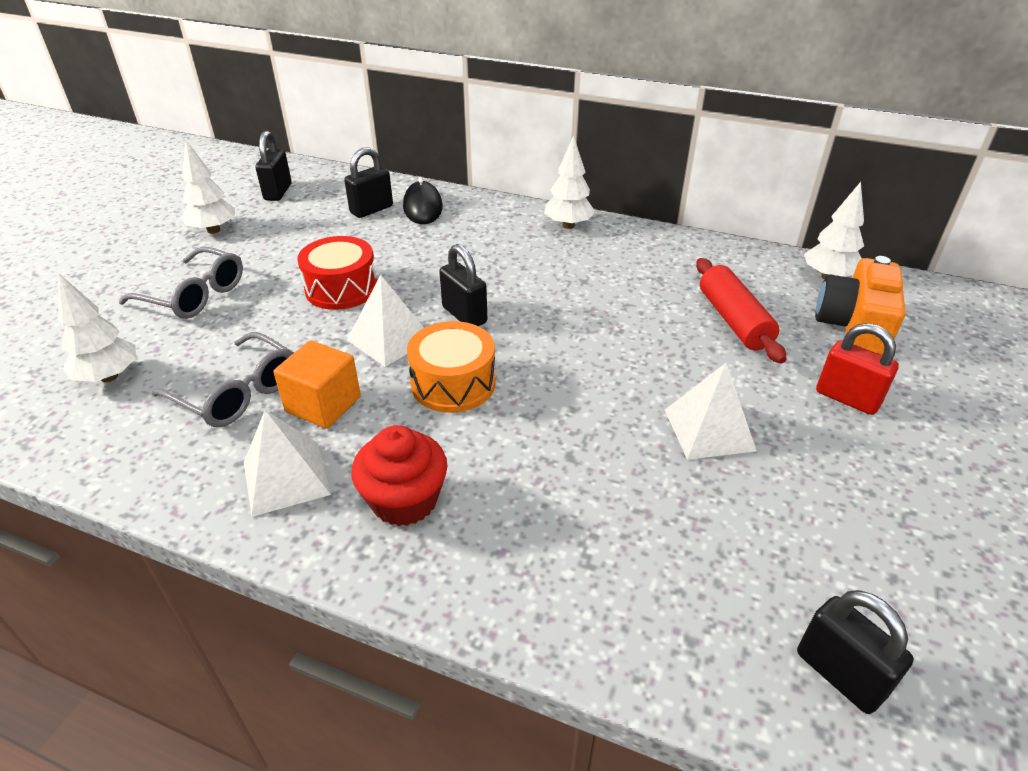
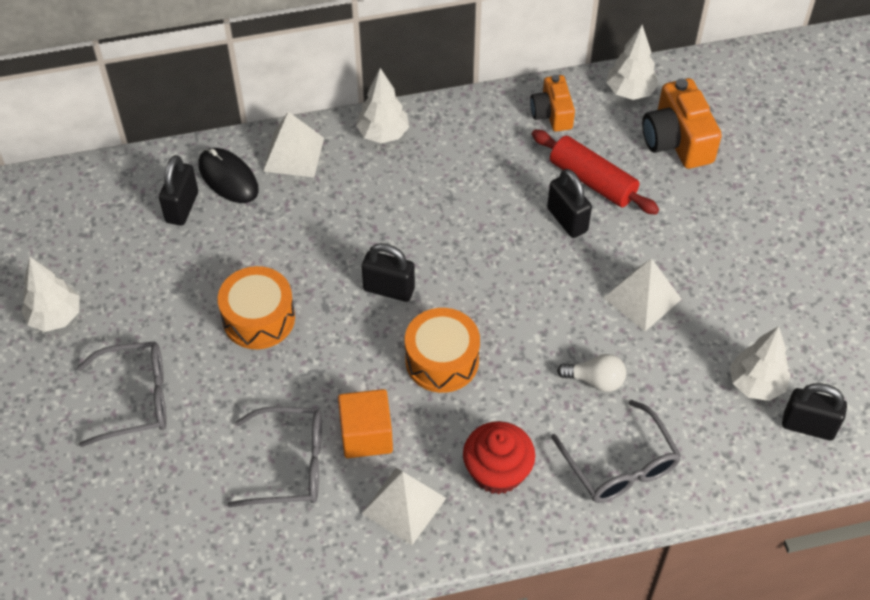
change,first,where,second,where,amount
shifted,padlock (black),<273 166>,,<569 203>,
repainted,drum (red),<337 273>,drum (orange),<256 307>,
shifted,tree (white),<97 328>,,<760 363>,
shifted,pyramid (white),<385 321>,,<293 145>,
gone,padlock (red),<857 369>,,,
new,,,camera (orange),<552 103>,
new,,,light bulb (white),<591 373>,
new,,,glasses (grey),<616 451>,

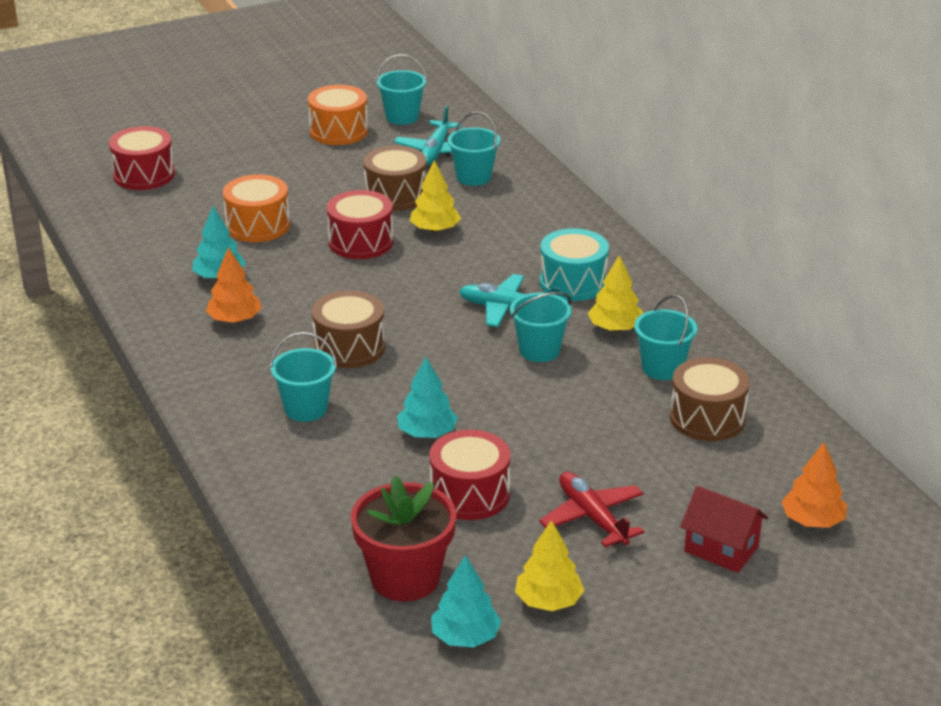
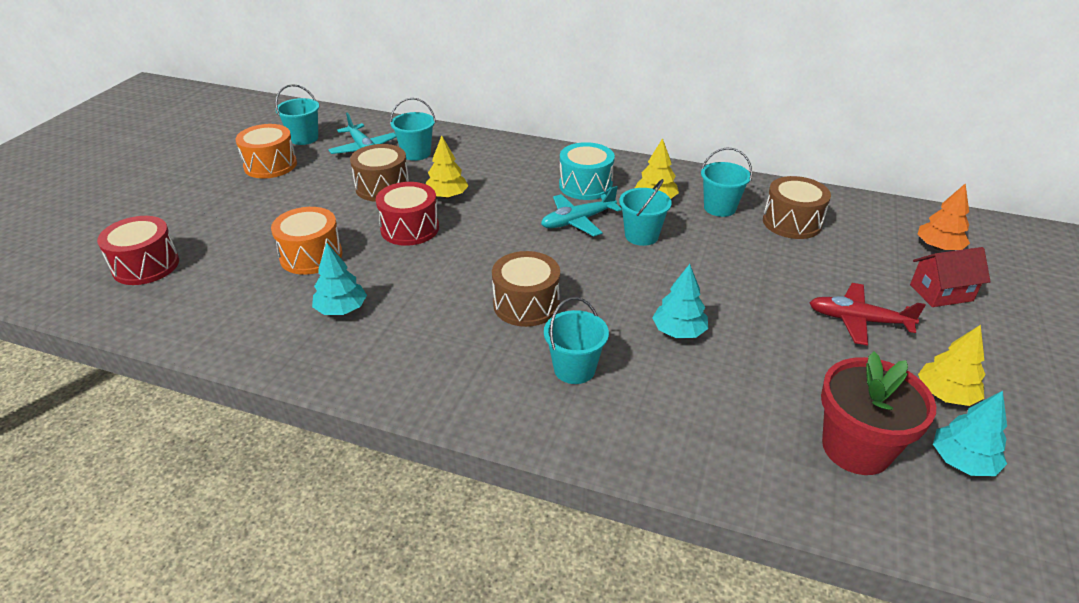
change,first,where,second,where,amount
gone,tree (orange),<234 285>,,,
gone,drum (red),<470 475>,,,

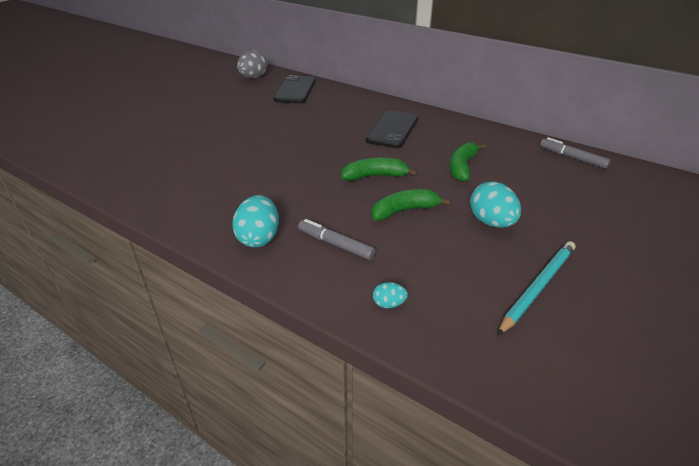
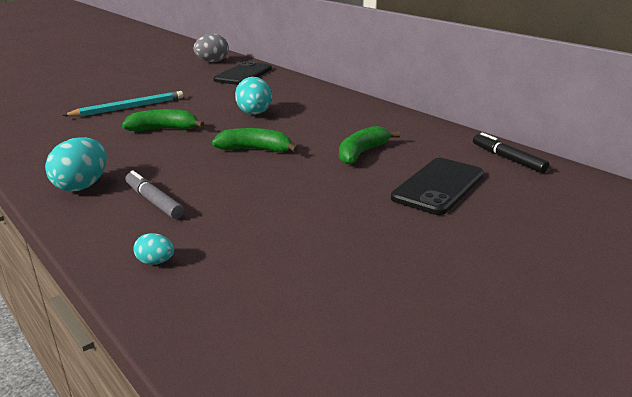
change,first,where,second,where,amount
shifted,phone (black),<392 129>,,<437 186>,
repainted,marker (grey),<575 153>,marker (black),<511 153>,
shifted,egg (turquoise),<495 204>,,<253 96>,
shifted,banana (green),<411 205>,,<163 120>,
shifted,pencil (turquoise),<536 288>,,<123 104>,

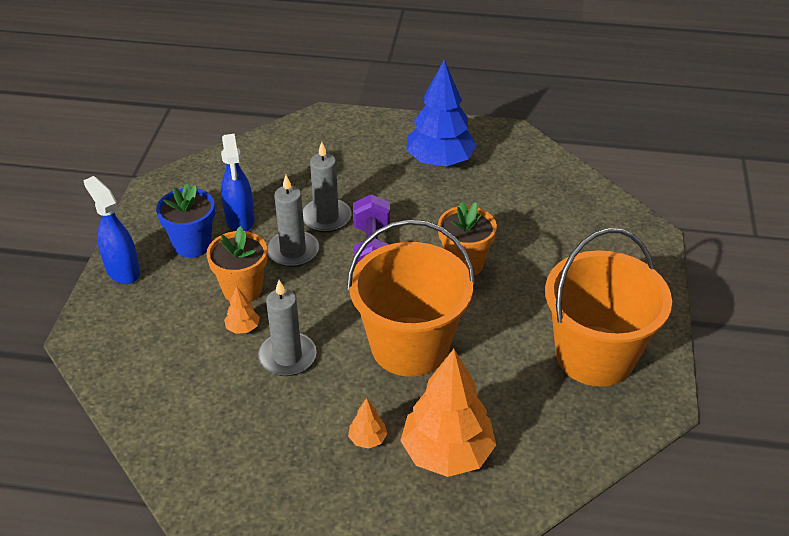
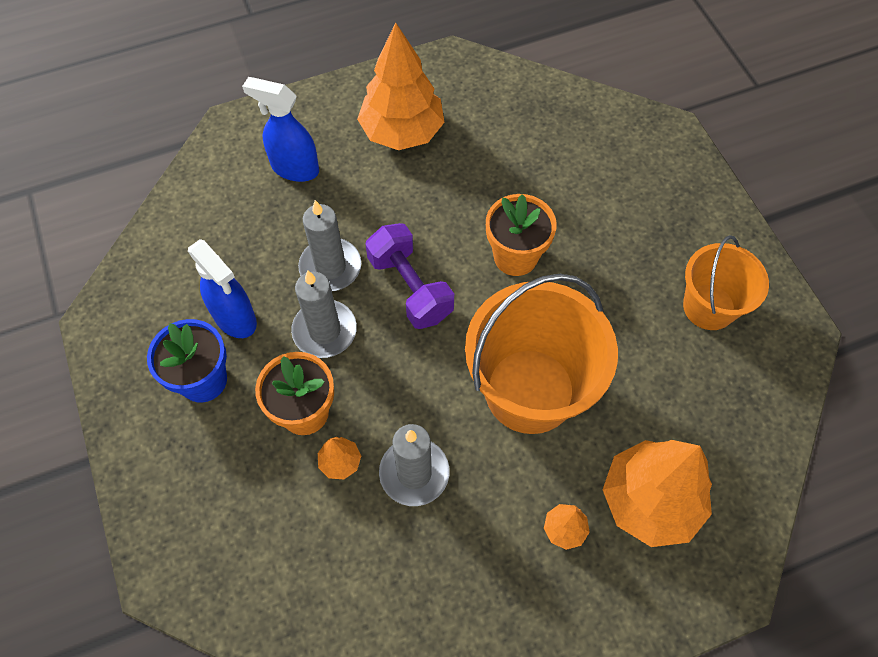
change,first,where,second,where,amount
repainted,tree (blue),<441 113>,tree (orange),<401 86>,
shifted,spray bottle (blue),<111 230>,,<280 129>,
scaled,bucket (orange),<608 307>,,<726 282>,x0.60

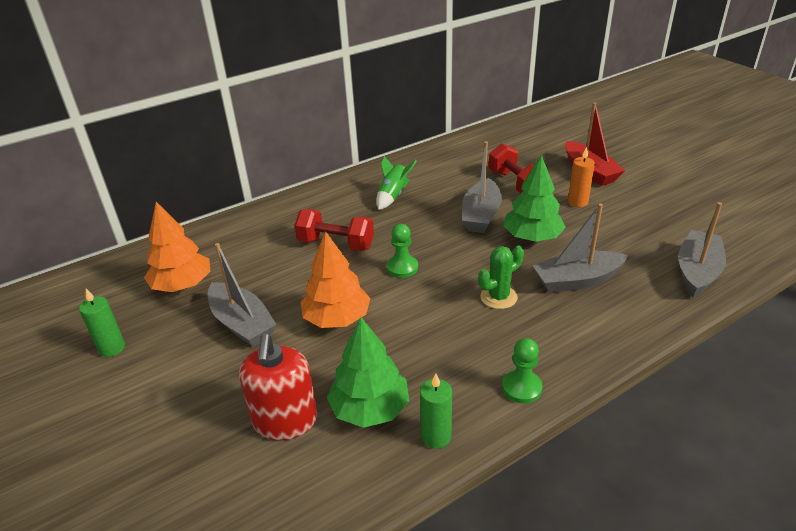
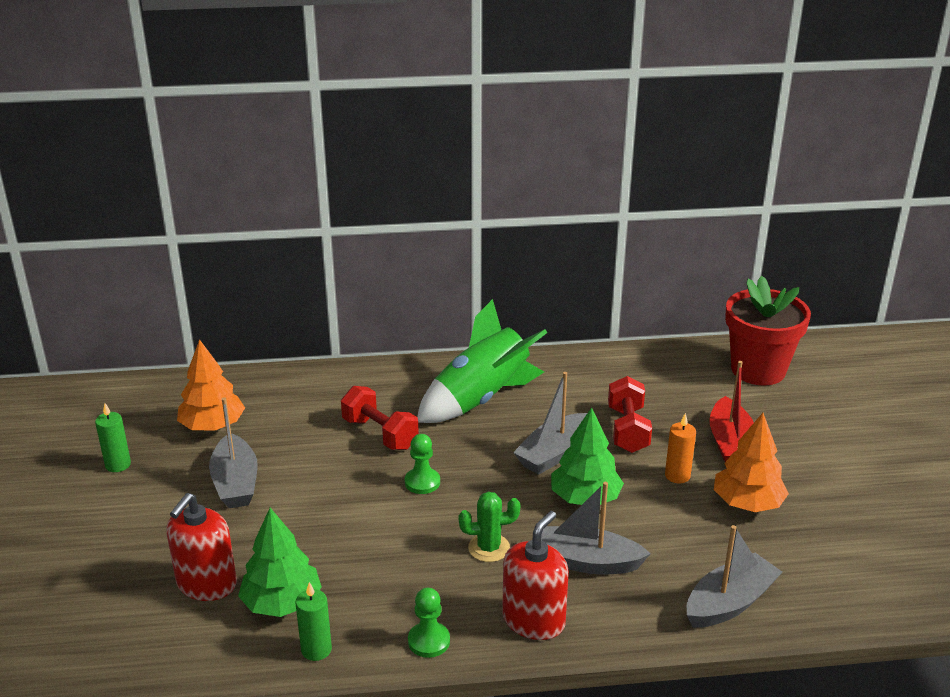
change,first,where,second,where,amount
scaled,rocket (green),<396 183>,,<482 361>,x2.06
shifted,tree (orange),<335 279>,,<751 462>,
new,,,flower pot (red),<768 331>,
new,,,soap dispenser (red),<535 575>,

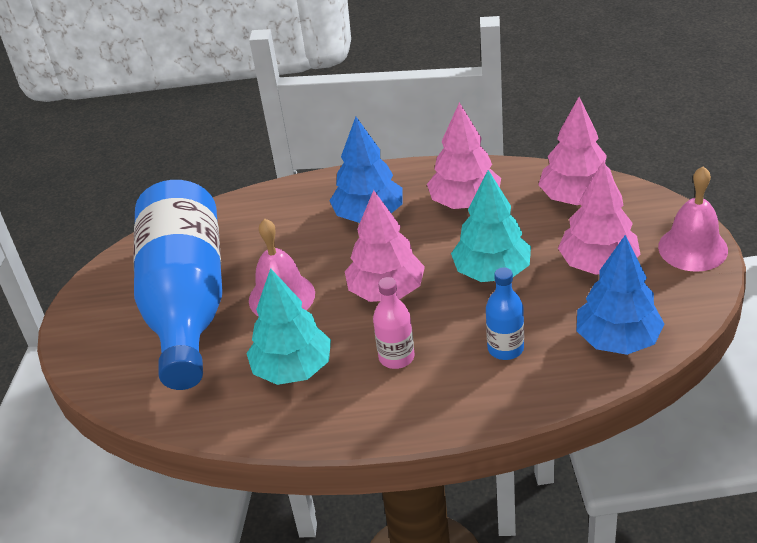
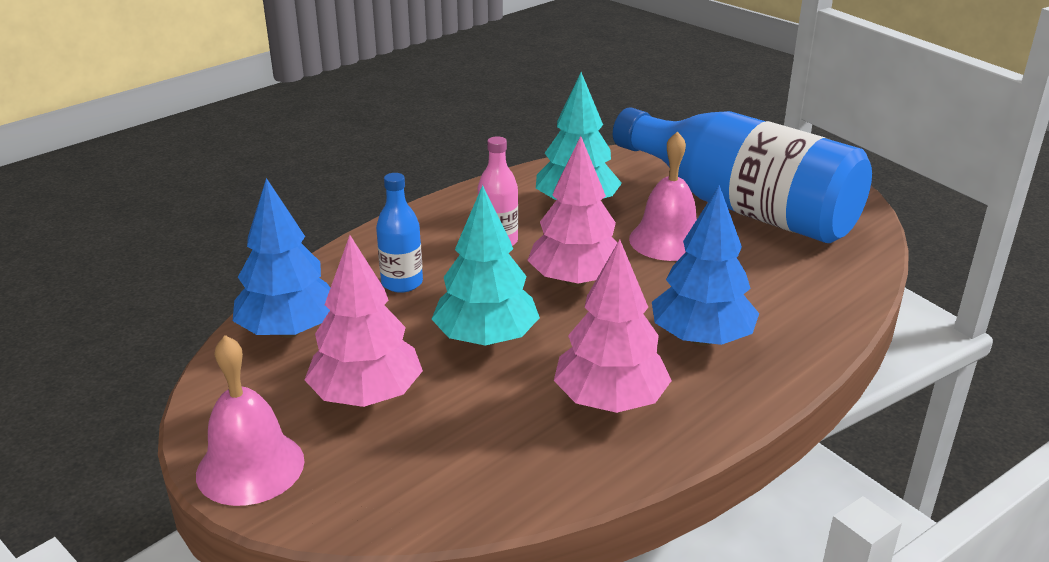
change,first,where,second,where,amount
gone,tree (pink),<576 151>,,,

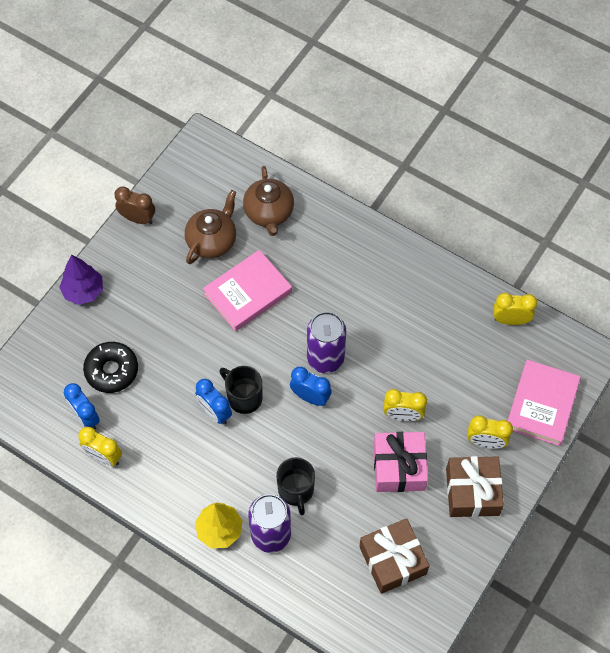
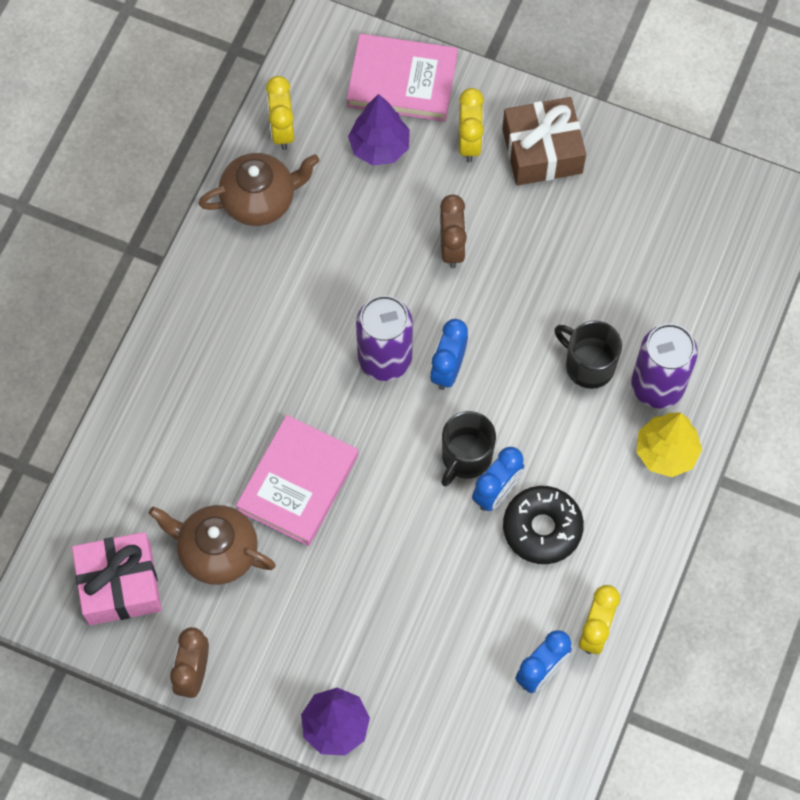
change,first,where,second,where,amount
shifted,teapot (brown),<268 201>,,<258 189>,
rotated,book (pink),<247 291>,,<297 480>,75 degrees clockwise
shifted,donut (black),<110 367>,,<543 525>,
repainted,clock (yellow),<405 405>,clock (brown),<453 231>,
shifted,gift (pink),<400 462>,,<117 578>,
rotated,mug (black),<295 486>,,<588 355>,120 degrees counterclockwise
gone,gift (brown),<394 556>,,,
new,,,tree (purple),<379 130>,

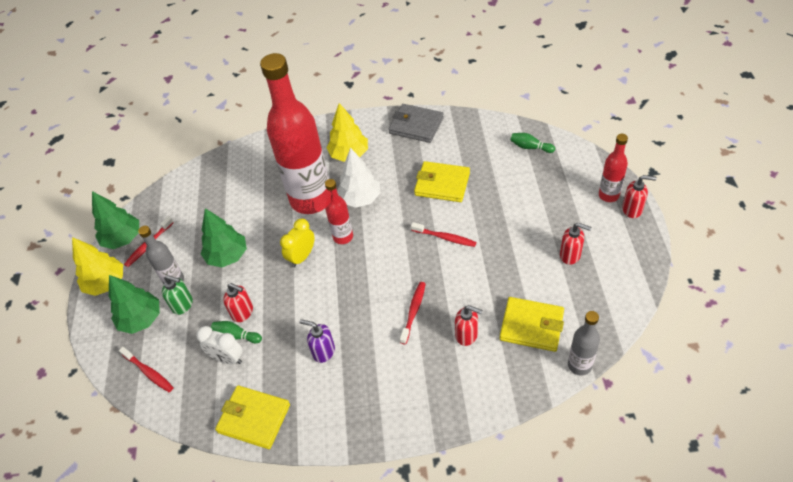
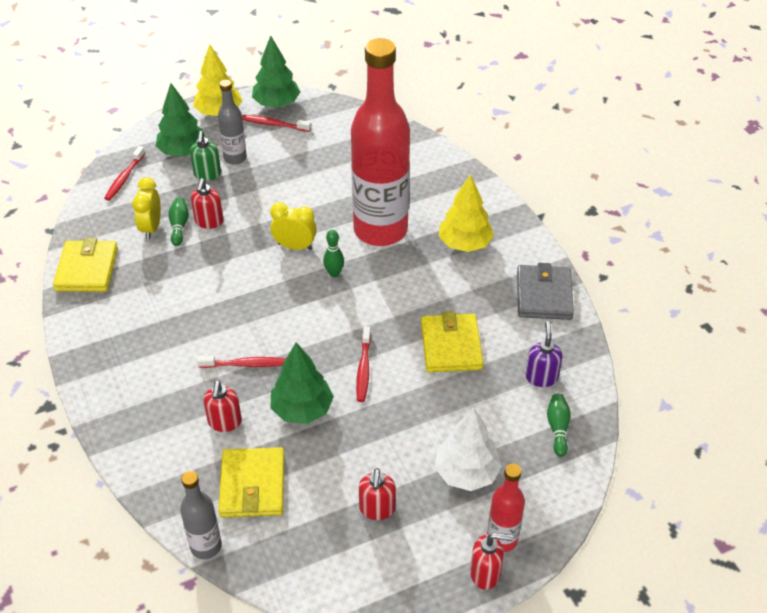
change,first,where,second,where,amount
shifted,tree (white),<358 178>,,<468 449>,
rotated,soap dispenser (red),<639 196>,,<491 561>,75 degrees counterclockwise
swapped,bottle (red),<339 211>,bowling pin (green),<333 253>,
shifted,tree (green),<224 237>,,<302 383>,
shifted,soap dispenser (purple),<317 341>,,<544 354>,
repainted,clock (white),<219 345>,clock (yellow),<146 208>,

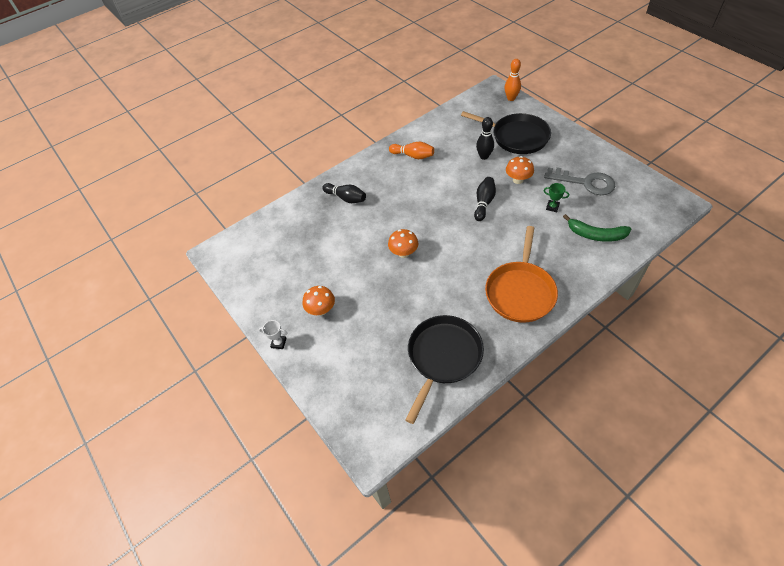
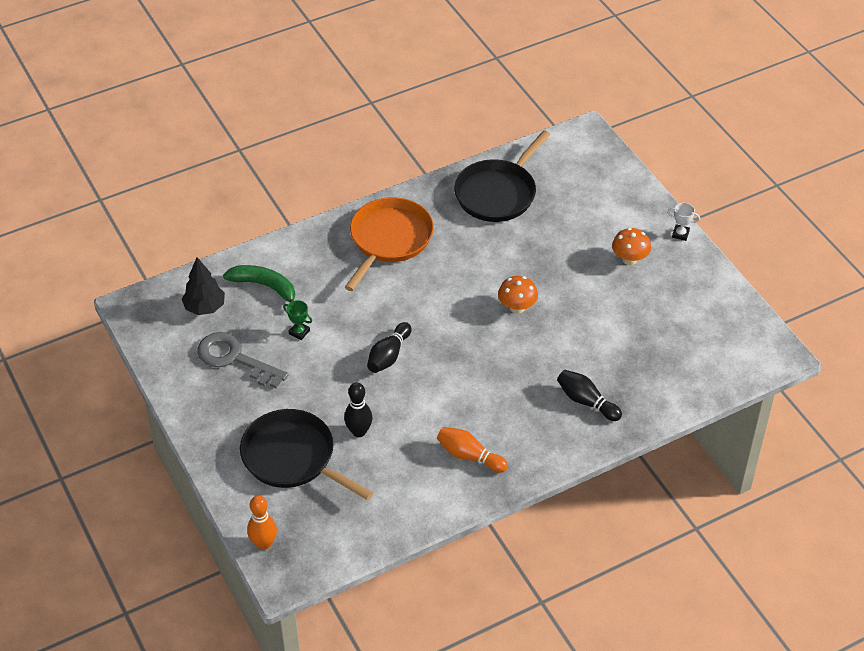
change,first,where,second,where,amount
gone,mushroom (orange),<520 170>,,,
new,,,tree (black),<203 286>,

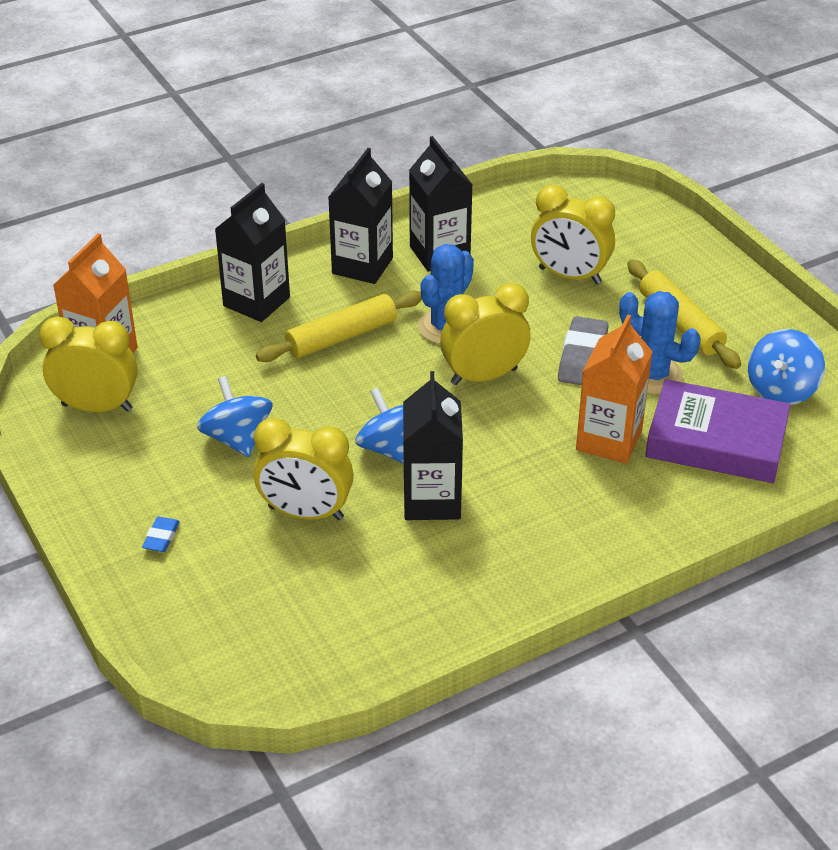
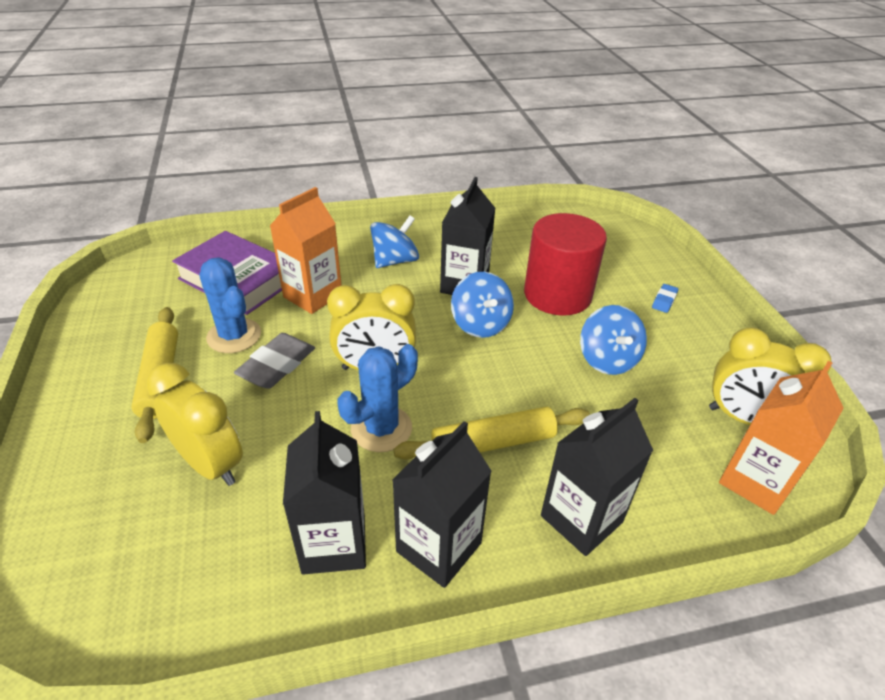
change,first,where,second,where,amount
shifted,spinning top (blue),<786 367>,,<394 241>,
swapped,clock (yellow),<303 469>,cylinder (red),<565 264>,

